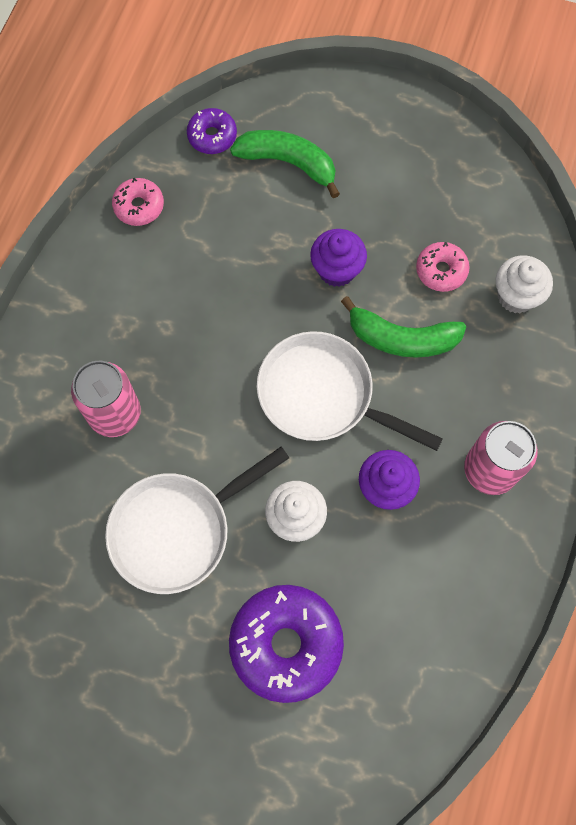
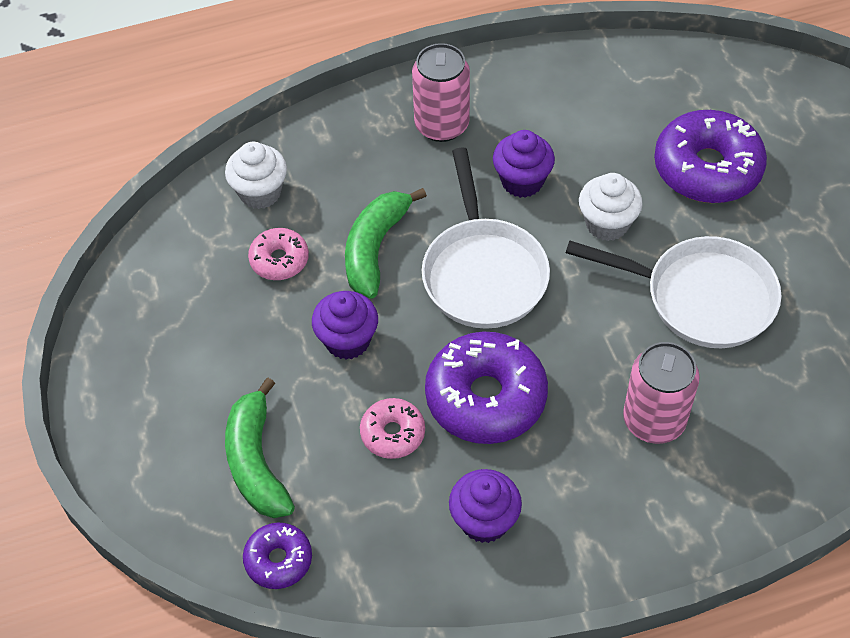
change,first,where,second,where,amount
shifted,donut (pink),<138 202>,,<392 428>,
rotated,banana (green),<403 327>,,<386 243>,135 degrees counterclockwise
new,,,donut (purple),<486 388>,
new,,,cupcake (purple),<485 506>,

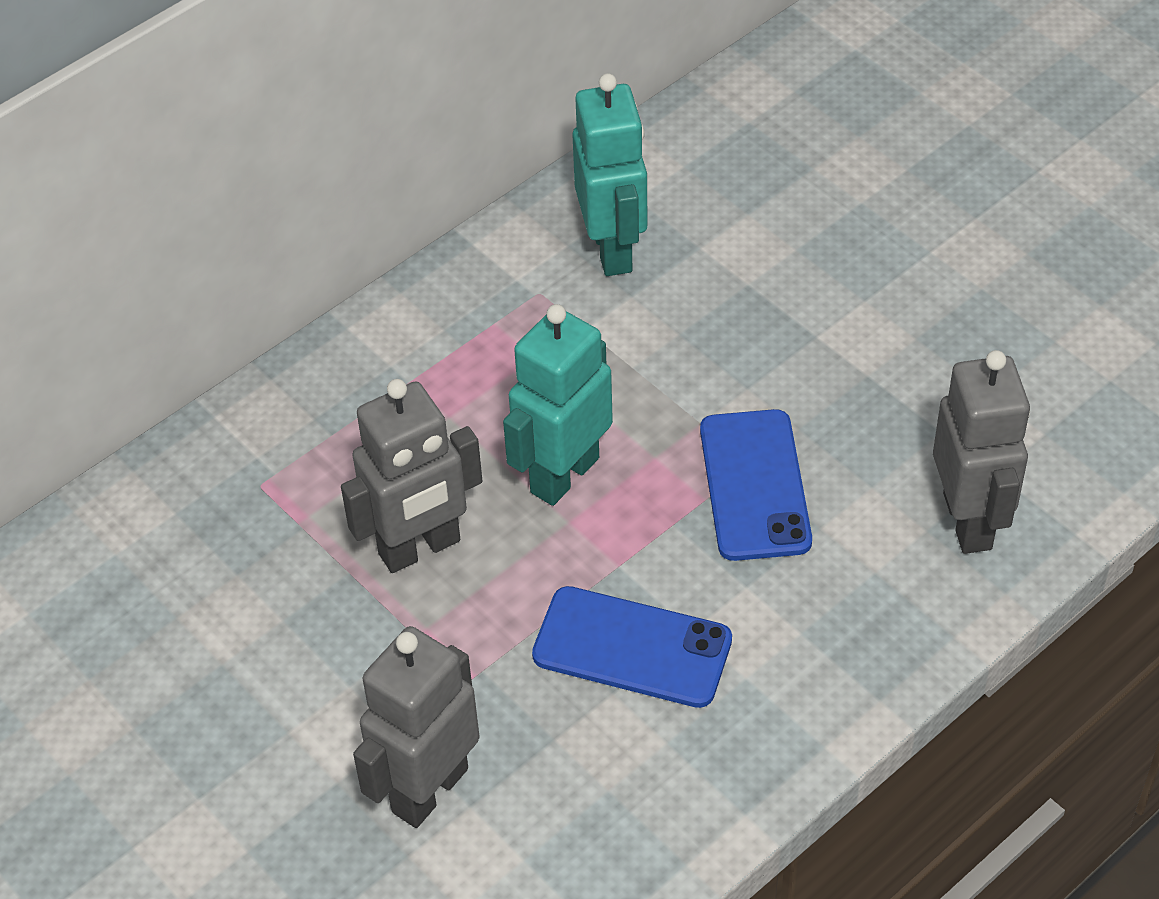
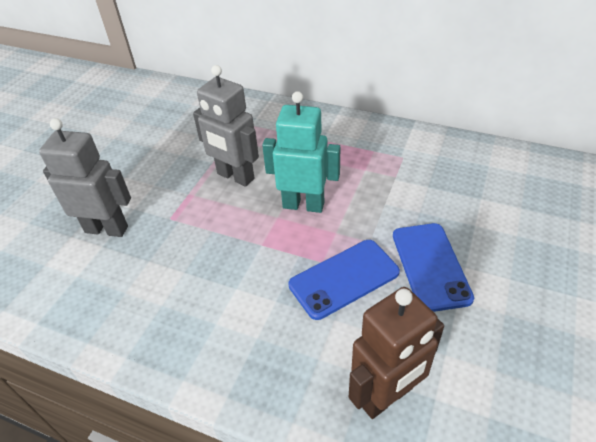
change,first,where,second,where,amount
gone,robot (turquoise),<610 174>,,,
repainted,robot (grey),<981 452>,robot (brown),<396 353>,
shifted,phone (blue),<632 647>,,<433 267>,

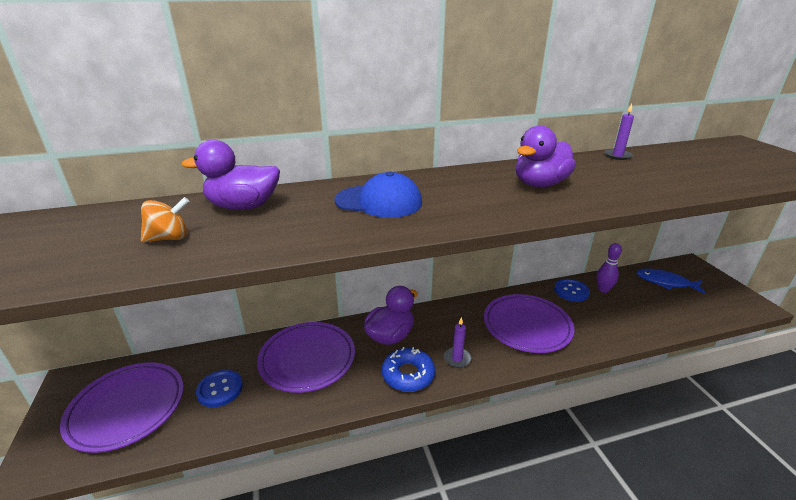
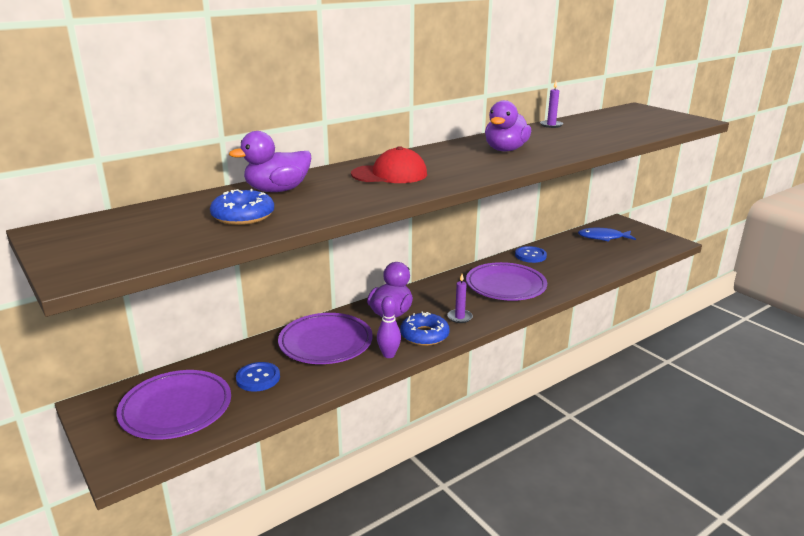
change,first,where,second,where,amount
repainted,cap (blue),<378 195>,cap (red),<389 164>,
swapped,spinning top (orange),<165 220>,donut (blue),<242 207>,
shifted,bowling pin (purple),<609 268>,,<389 327>,

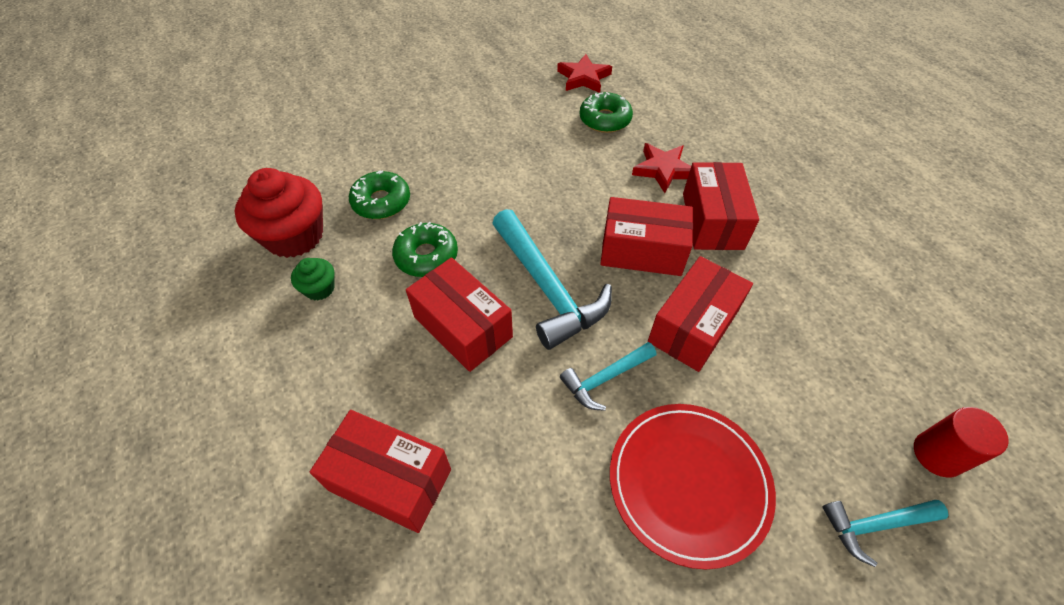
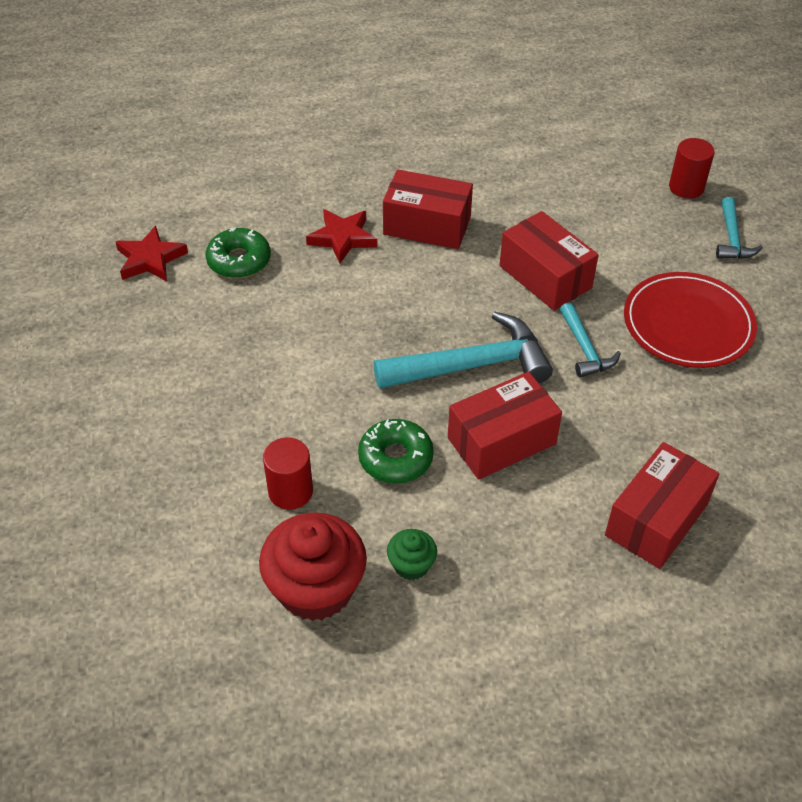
change,first,where,second,where,amount
swapped,donut (green),<379 195>,cylinder (red),<288 474>,
gone,box (red),<646 236>,,,

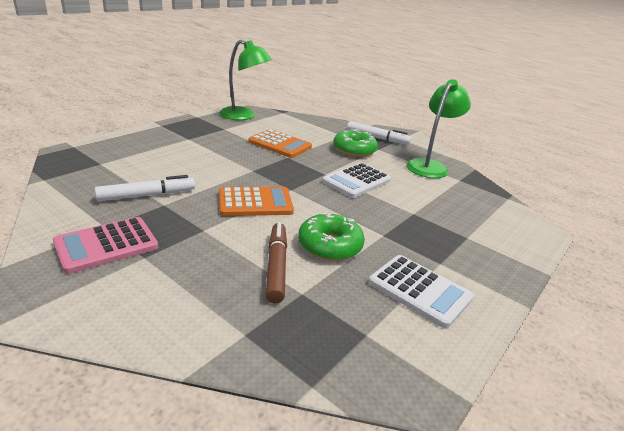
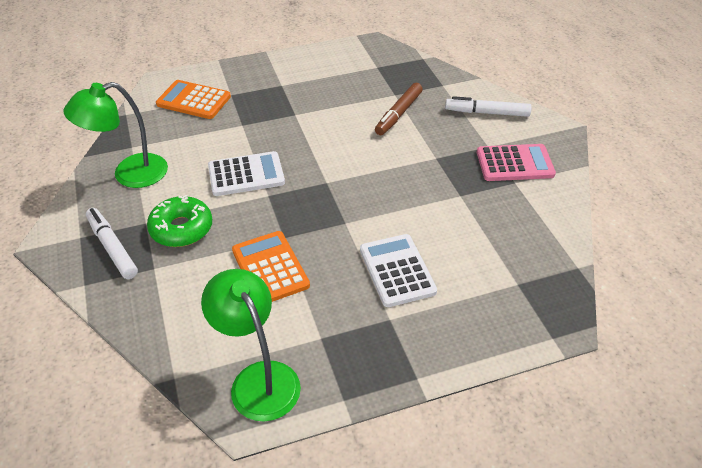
change,first,where,second,where,amount
shifted,marker (white),<144 188>,,<488 106>,
shifted,calculator (orange),<256 201>,,<193 99>,
gone,donut (green),<331 236>,,,
shifted,calculator (white),<421 291>,,<398 270>,

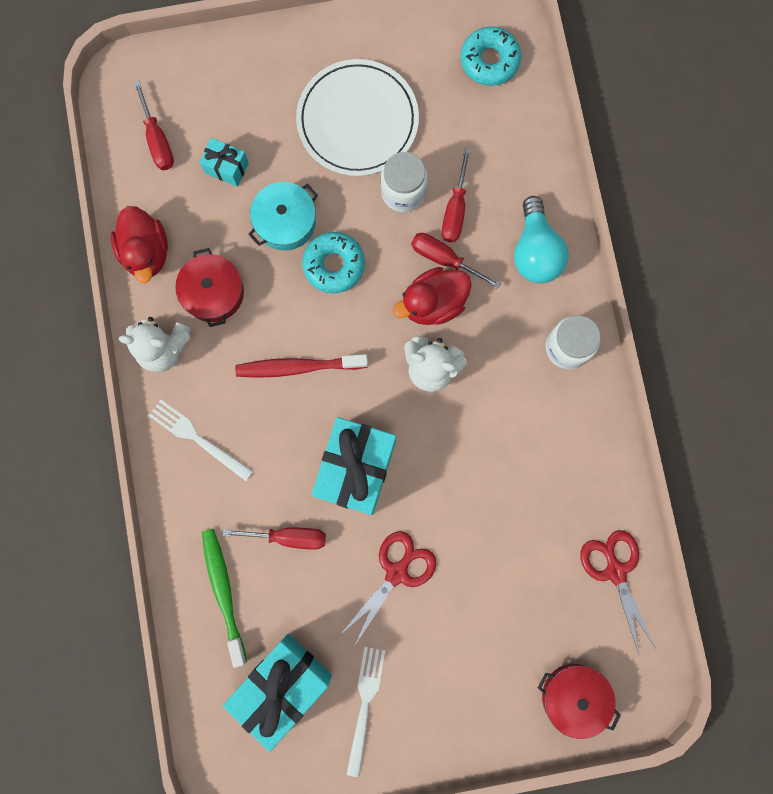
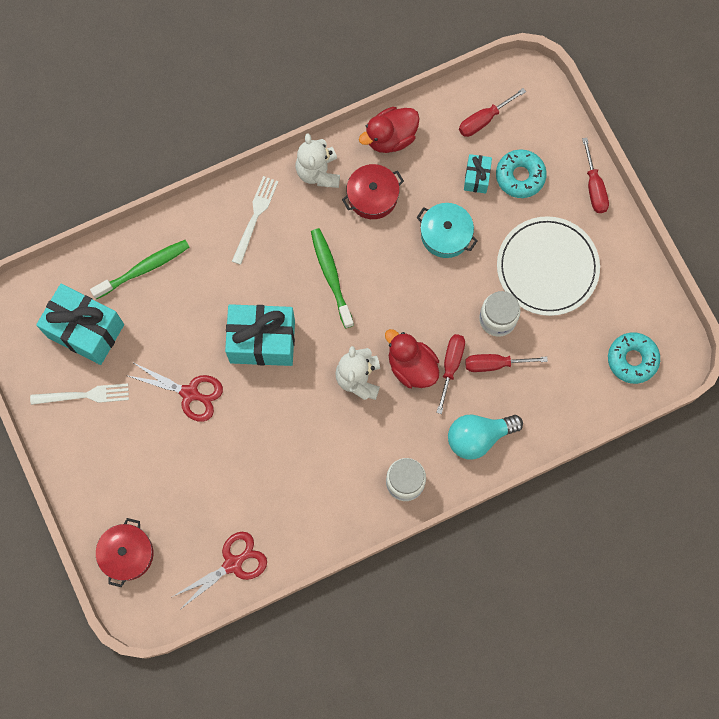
change,first,where,second,where,amount
shifted,donut (turquoise),<333 262>,,<521 173>,
repainted,toothbrush (red),<301 366>,toothbrush (green),<332 278>,
shifted,screwdriver (red),<274 539>,,<595 175>,

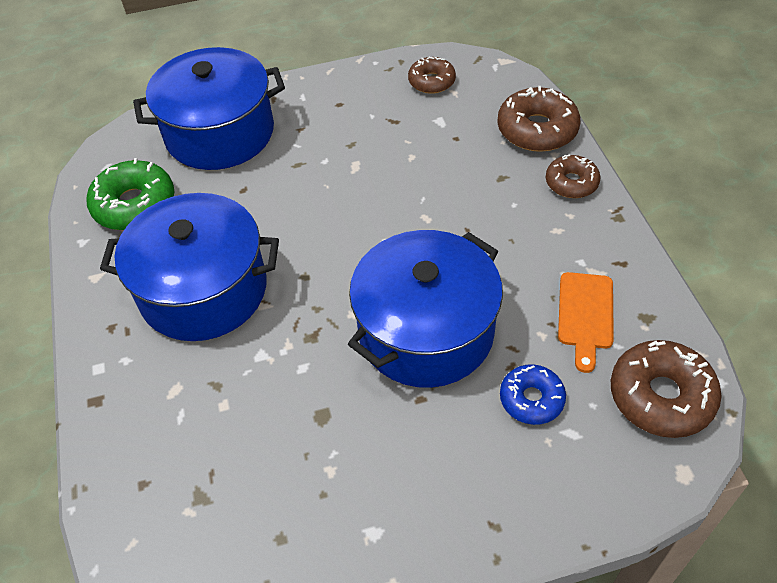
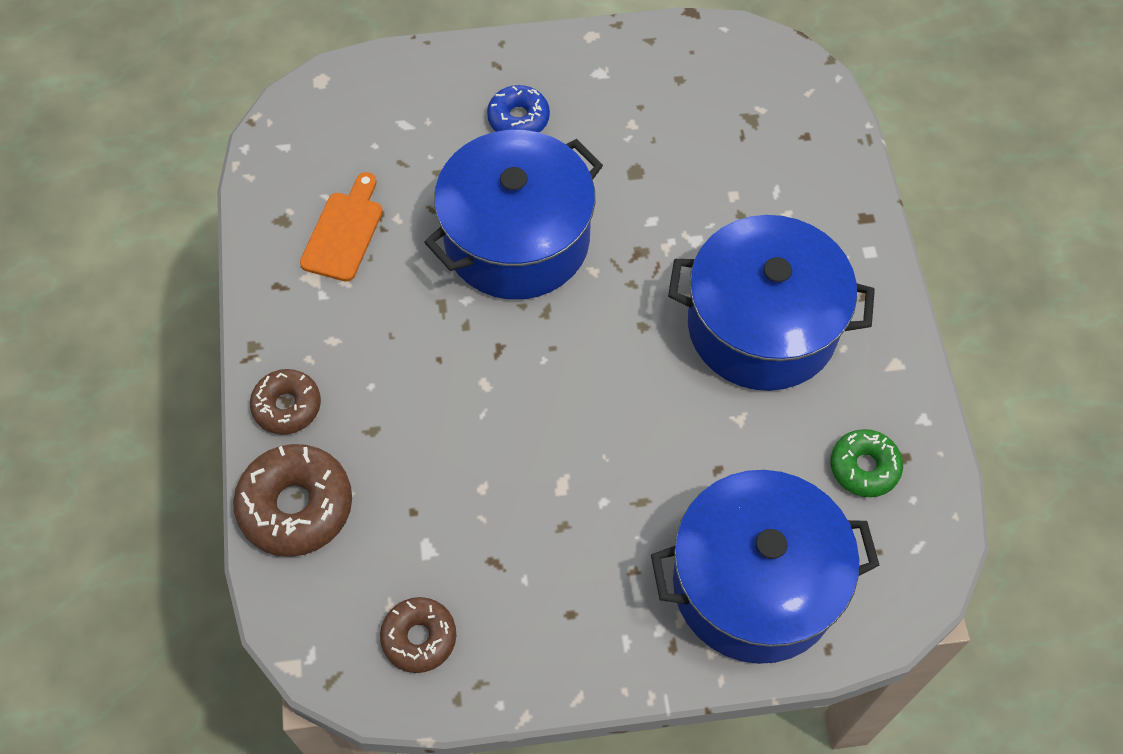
change,first,where,second,where,amount
scaled,donut (green),<130 194>,,<867 463>,x0.62
gone,donut (brown),<666 389>,,,
shifted,donut (blue),<533 394>,,<518 109>,

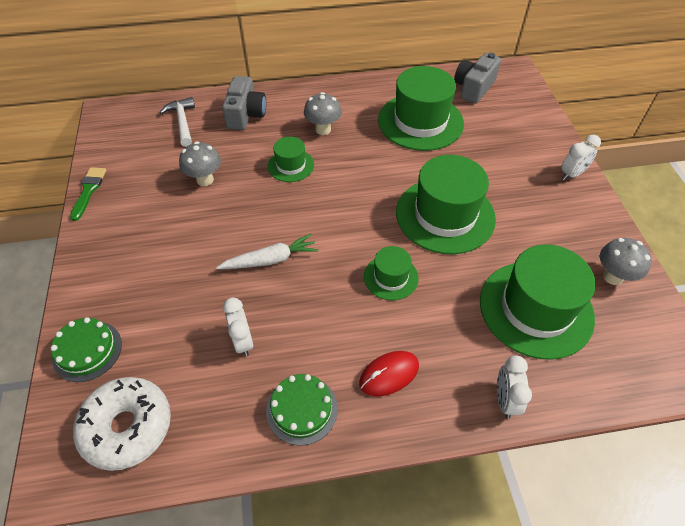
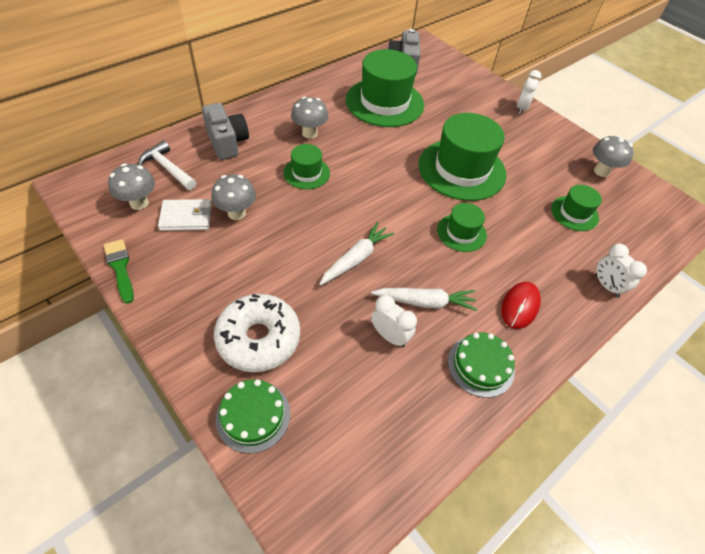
change,first,where,second,where,amount
scaled,hat (green),<538 302>,,<576 208>,x0.51
shifted,donut (white),<122 424>,,<257 333>,
new,,,mushroom (grey),<131 186>,
new,,,wallet (white),<185 215>,
new,,,carrot (white),<424 299>,

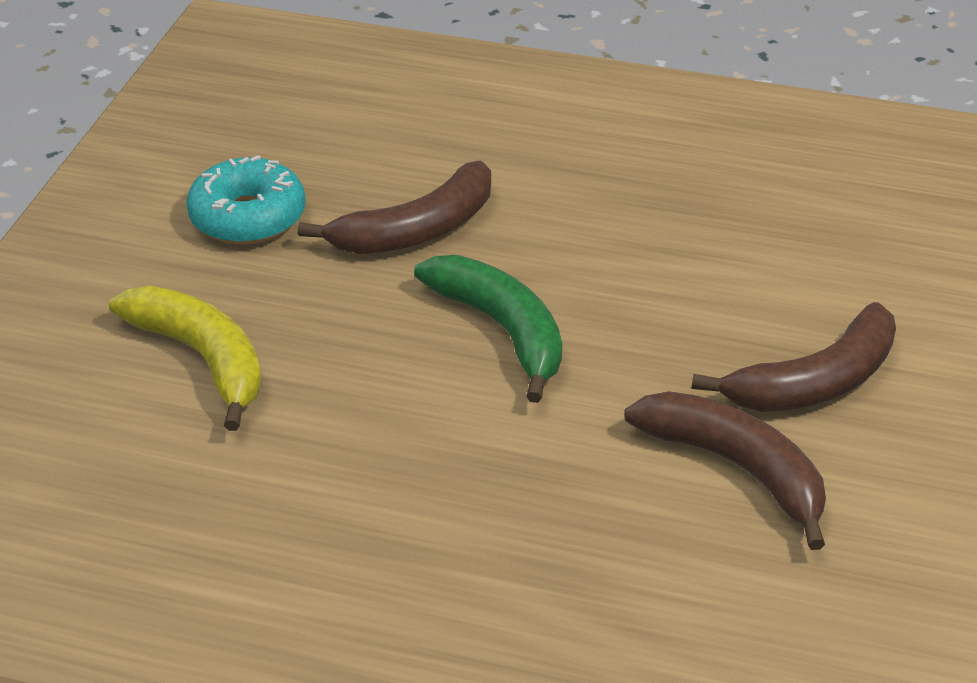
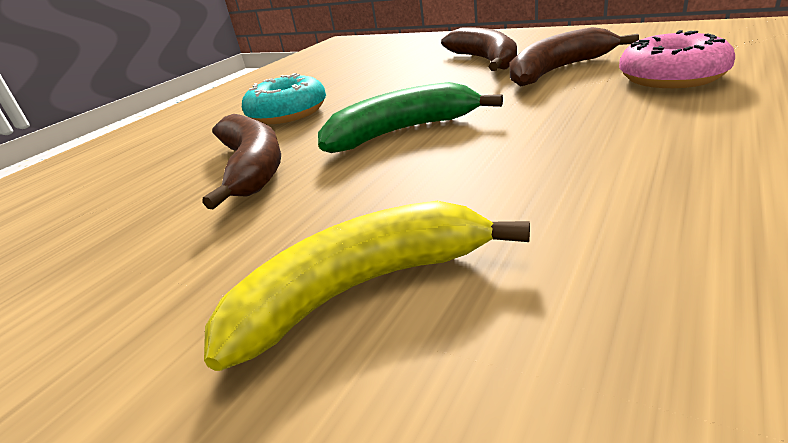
change,first,where,second,where,amount
shifted,donut (turquoise),<246 199>,,<284 98>,
new,,,donut (pink),<677 59>,

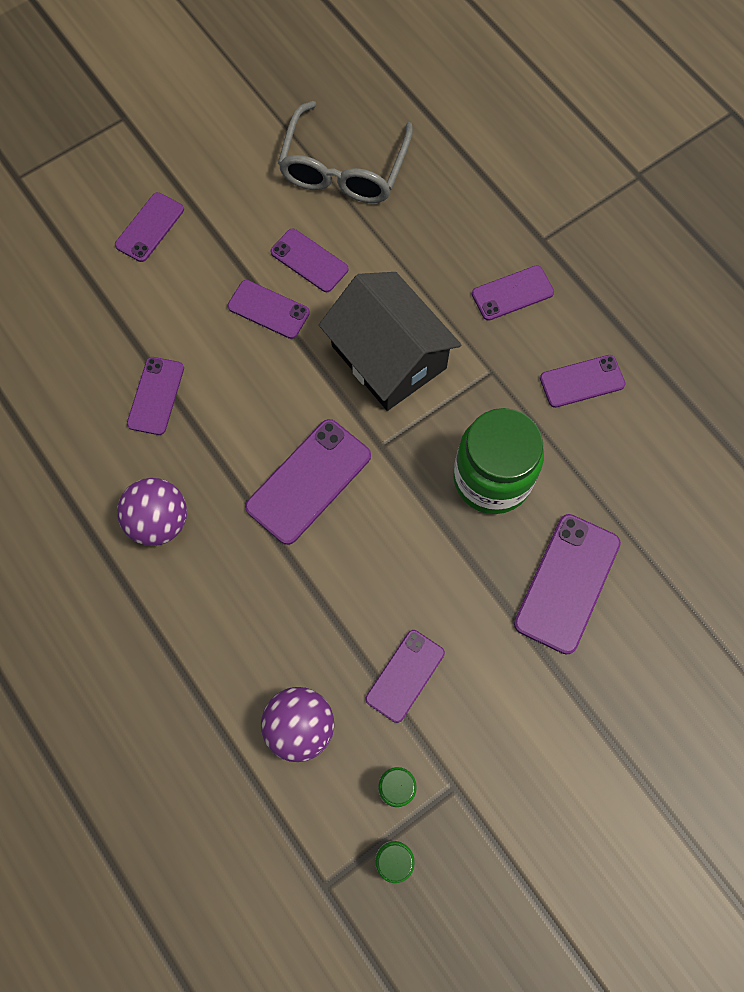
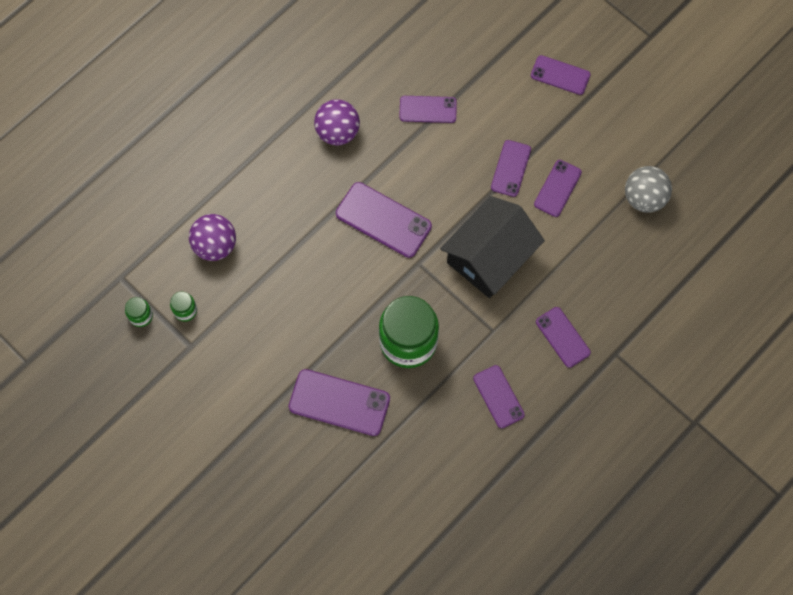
change,first,where,second,where,amount
swapped,glasses (grey),<345 152>,ball (grey),<648 189>,
gone,phone (purple),<405 676>,,,

